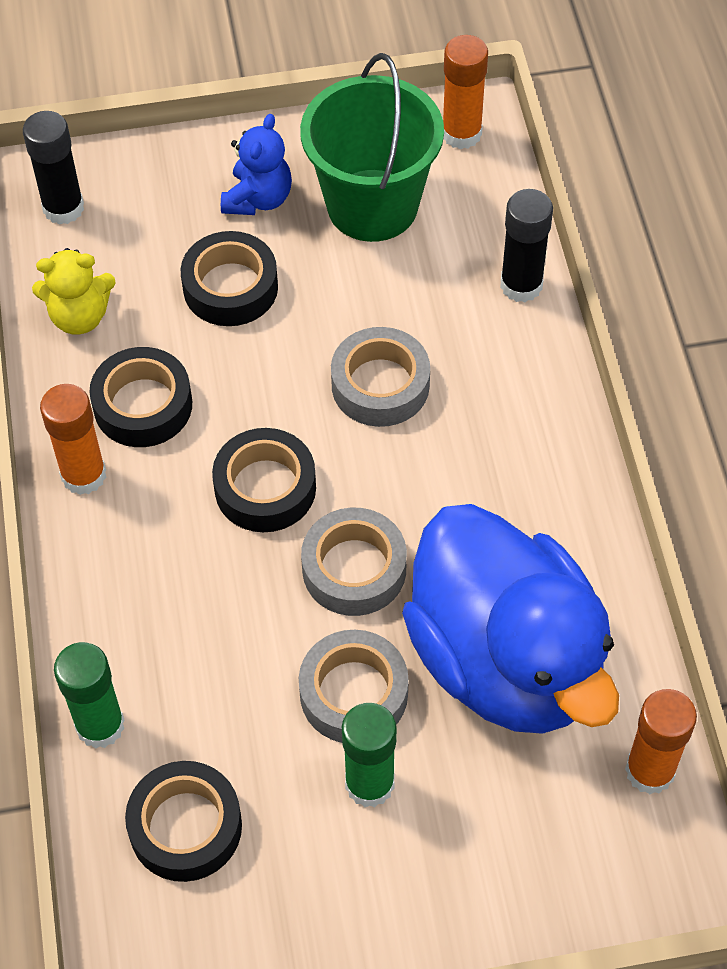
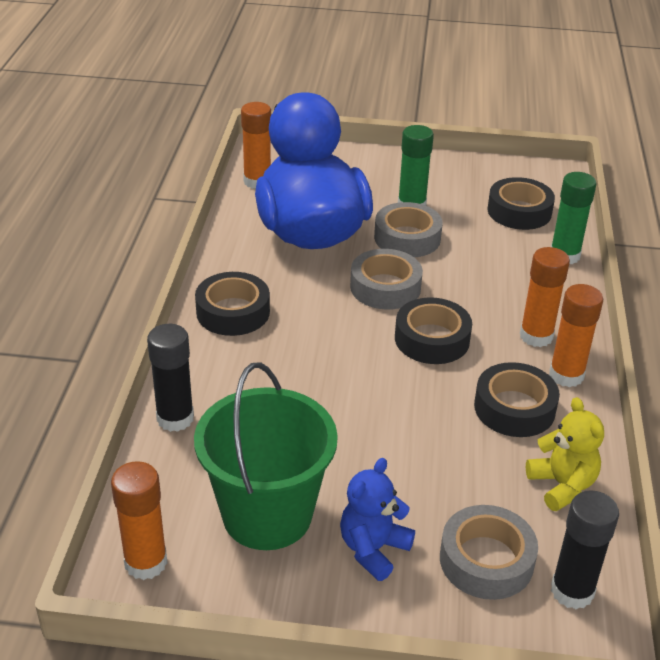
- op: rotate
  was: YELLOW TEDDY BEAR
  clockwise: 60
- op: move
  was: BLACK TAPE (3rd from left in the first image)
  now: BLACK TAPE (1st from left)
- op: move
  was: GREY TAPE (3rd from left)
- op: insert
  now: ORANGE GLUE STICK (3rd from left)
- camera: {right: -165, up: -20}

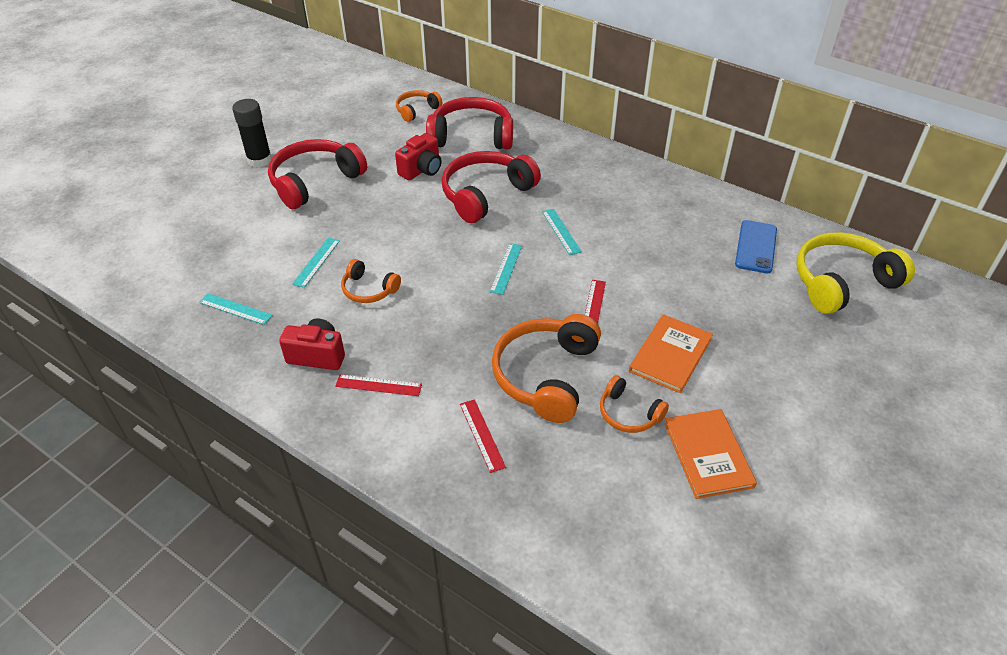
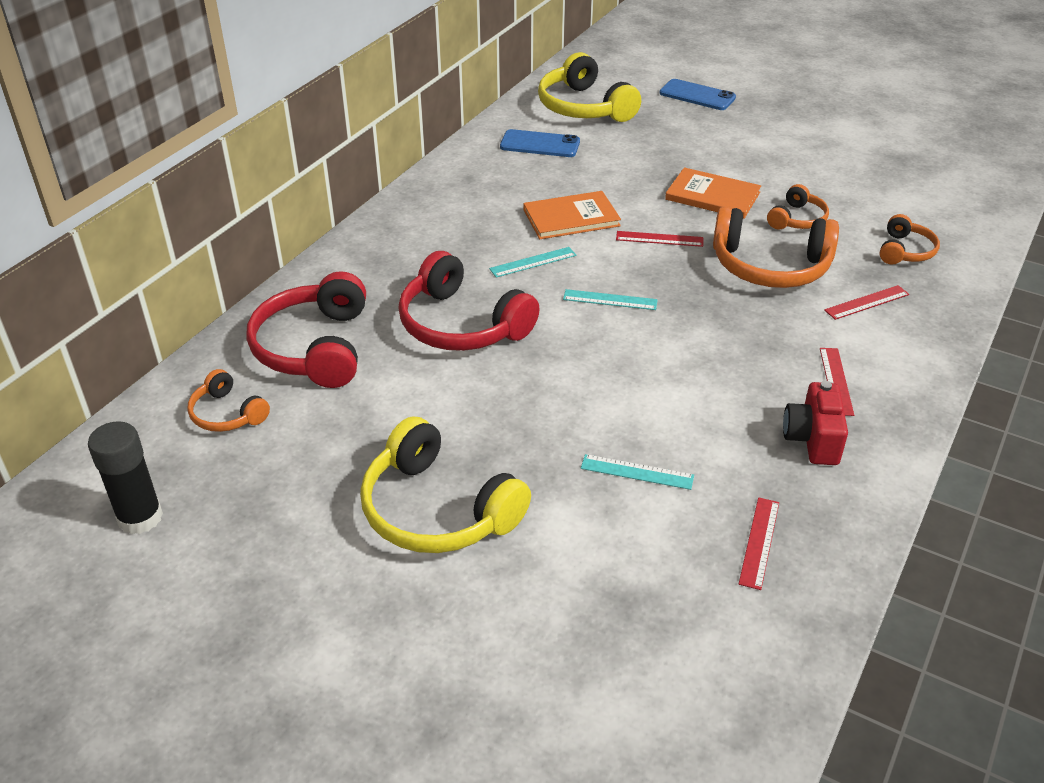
- op: recolor
  was: TURQUOISE RULER (1st from left)
  now: RED RULER (2nd from left)
- op: move
  was: BLACK GLUE STICK
- op: recolor
  was: RED HEADPHONES (1st from left)
  now: YELLOW HEADPHONES (1st from left)
- op: move
  was: ORANGE HEADPHONES (1st from left in the first image)
  now: ORANGE HEADPHONES (4th from left)
- op: delete
  was: RED CAMERA (2nd from left)
- op: move
  was: ORANGE BOOK (2nd from left in the first image)
  now: ORANGE BOOK (1st from left)
- op: insert
  now: BLUE PHONE (2nd from left)
- camera: {right: -95, up: -5}

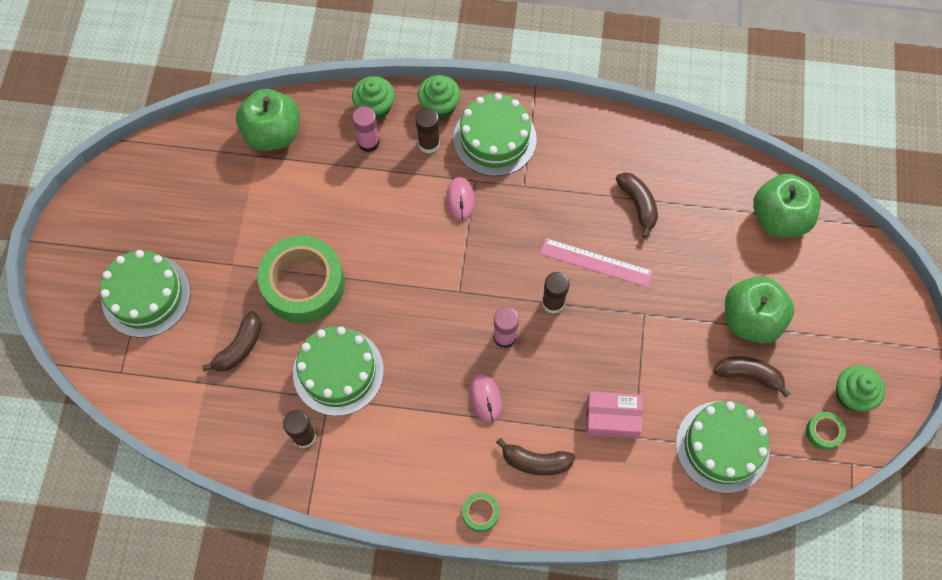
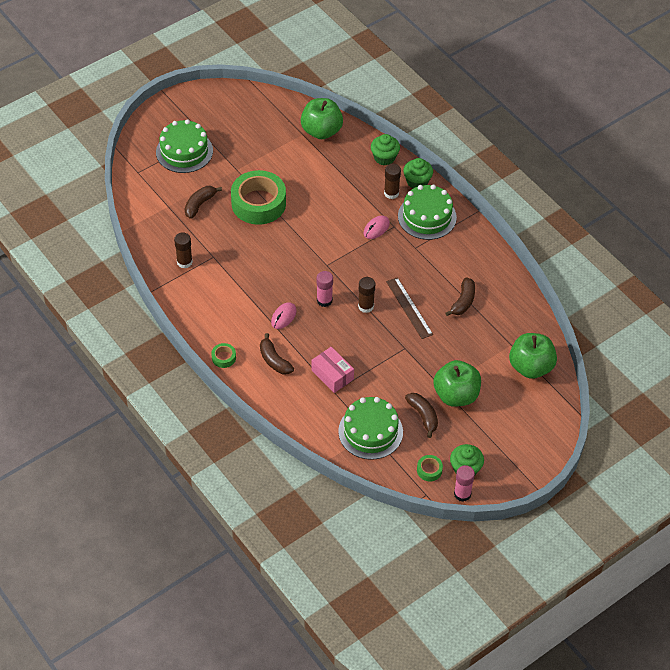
- op: rotate
  was: BROWN BANANA (1st from left)
  clockwise: 135
- op: delete
  was: GREEN CAKE (2nd from left)
- op: move
  was: PINK GLUE STICK (1st from left in the first image)
  now: PINK GLUE STICK (2nd from left)
- op: recolor
  was: PINK RULER
  now: BROWN RULER
- camera: {right: 45, up: -15}

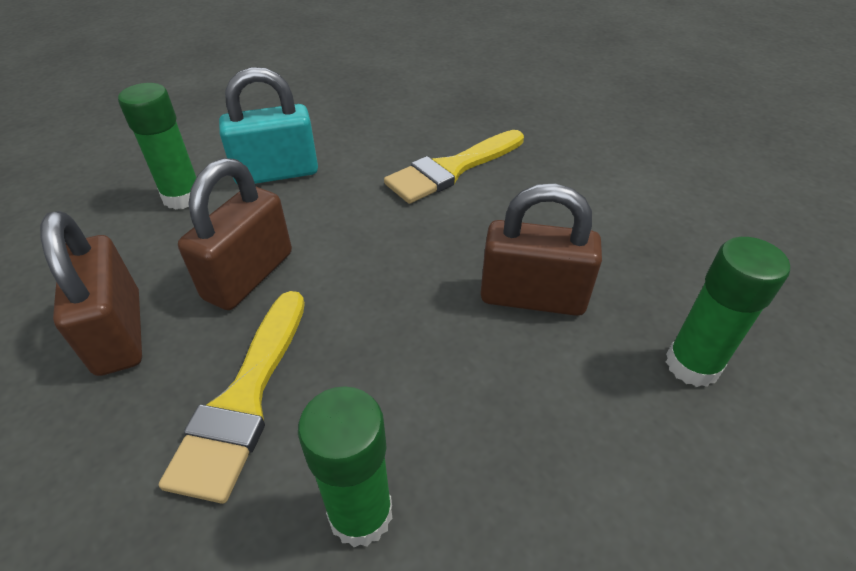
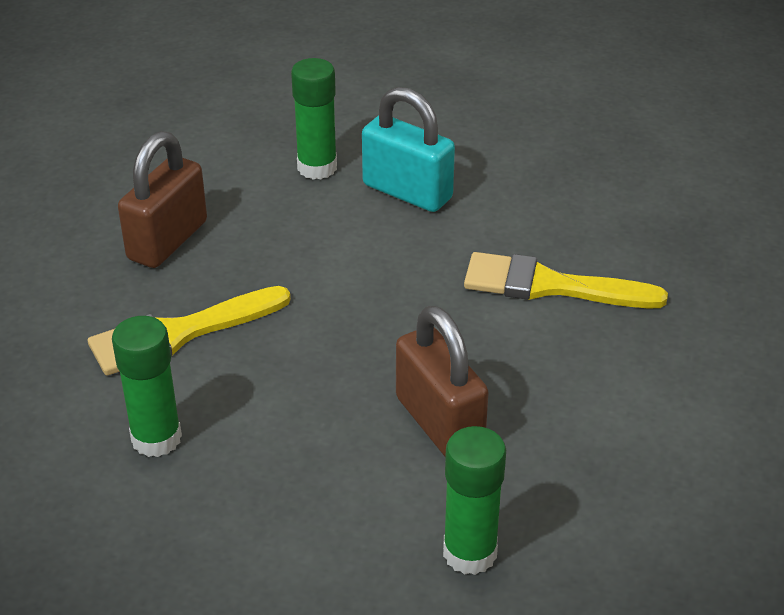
- op: delete
  was: BROWN PADLOCK (2nd from left)
- camera: {right: 50, up: -5}

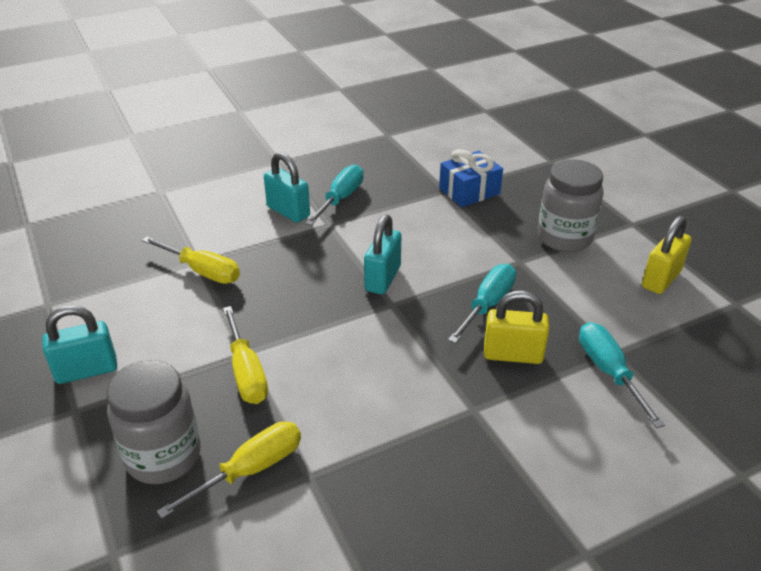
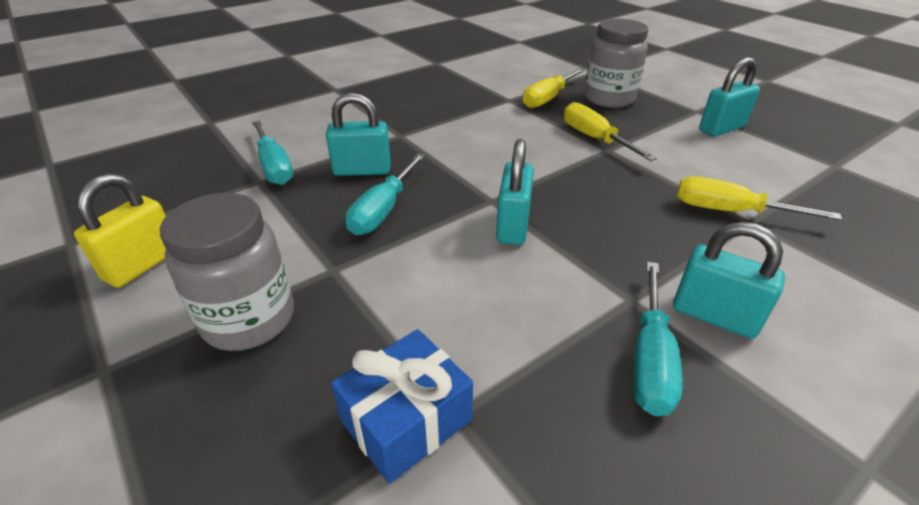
- op: recolor
  was: YELLOW PADLOCK (1st from left)
  now: TURQUOISE PADLOCK (1st from left)
- camera: {right: 170, up: 0}

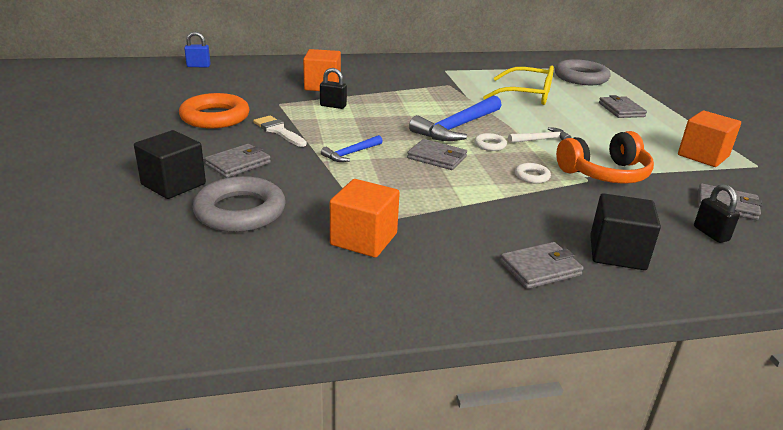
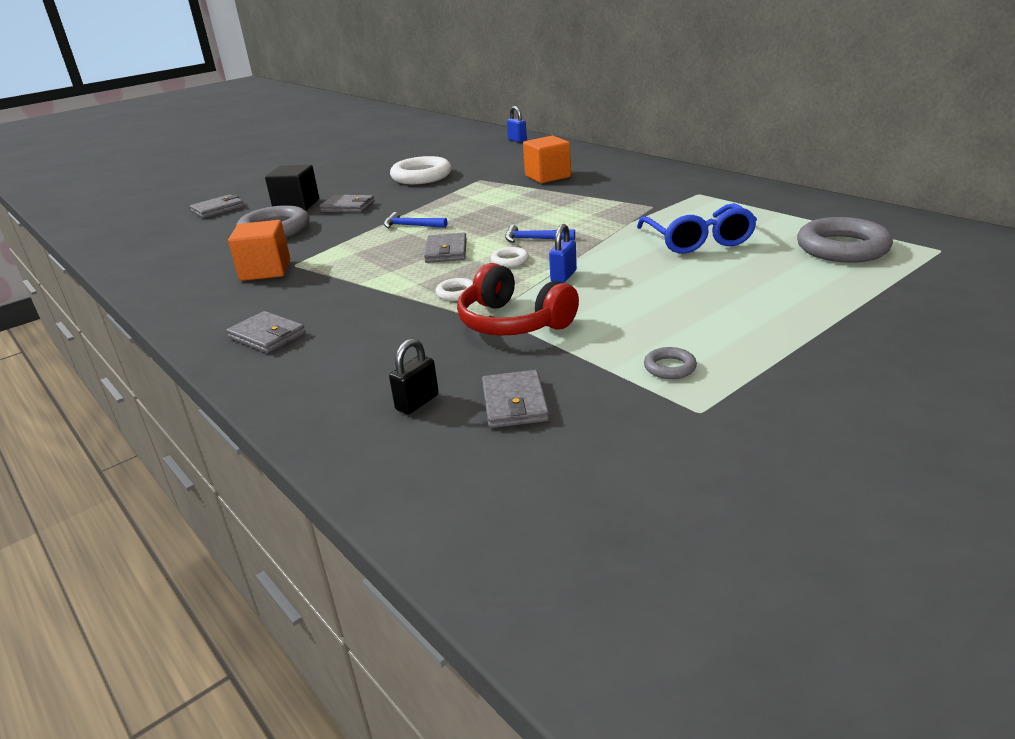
- op: recolor
  was: ORANGE RING
  now: WHITE RING (1st from left)
- op: delete
  was: WHITE BRUSH
- op: delete
  was: BLACK PADLOCK (1st from left)
- op: resize
  was: BLUE HAMMER (2nd from left)
  ratio: 0.52
- op: recolor
  was: YELLOW GLASSES
  now: BLUE GLASSES
- op: replace
  was: WHITE HAMMER
  now: BLUE PADLOCK (2nd from left)
- op: recolor
  was: ORANGE HEADPHONES
  now: RED HEADPHONES
- op: delete
  was: BLACK CUBE (2nd from left)
- op: move
  was: GREY WALLET (4th from left in the first image)
  now: GREY WALLET (1st from left)
- op: replace
  was: ORANGE CUBE (3rd from left)
  now: GREY RING (2nd from left)
- camera: {right: 65, up: 0}

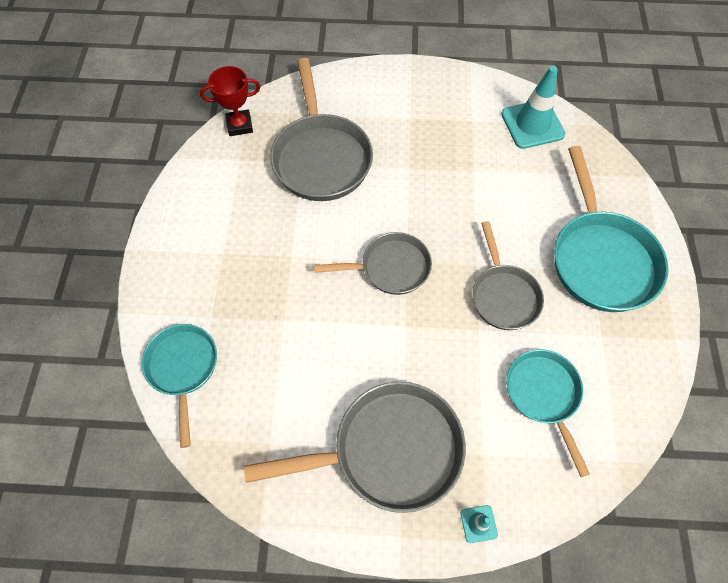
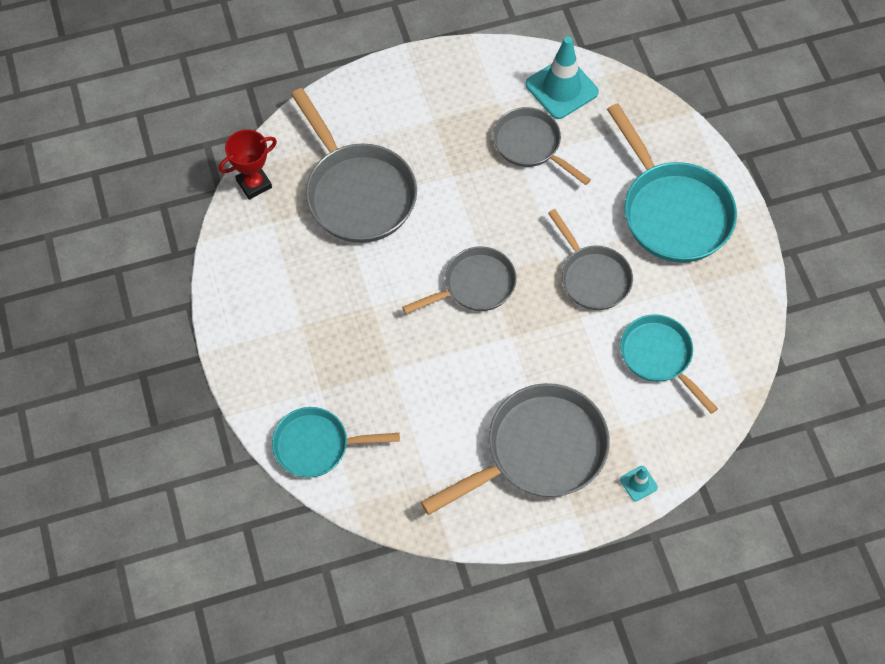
- op: rotate
  was: TURQUOISE PAN (1st from left)
  clockwise: -60
- op: insert
  now: GREY PAN (4th from left)
- camera: {right: -20, up: 0}

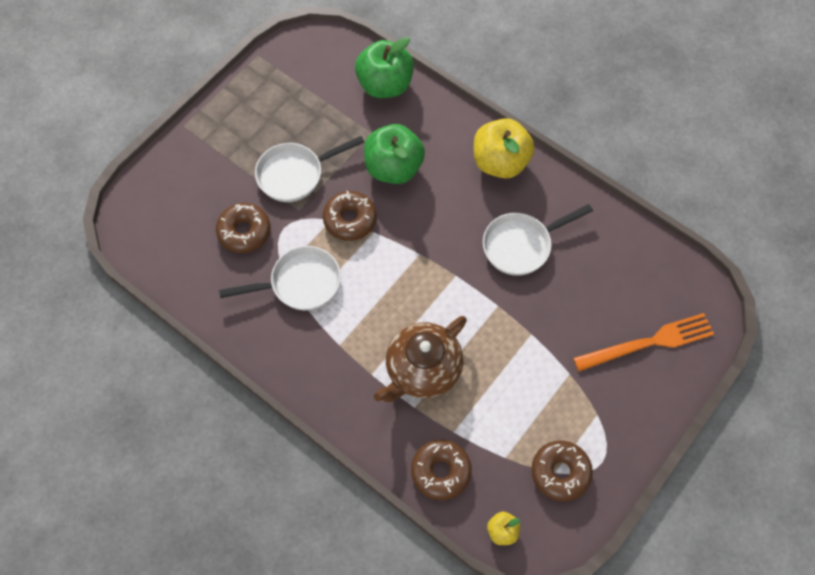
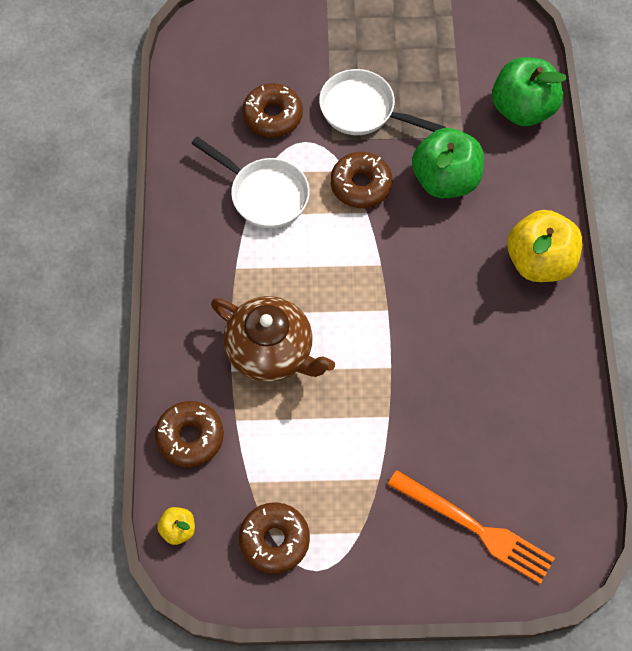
- op: rotate
  was: BROWN TEAPOT
  clockwise: -150
- op: delete
  was: WHITE PAN (3rd from left)
- camera: {right: 50, up: 0}

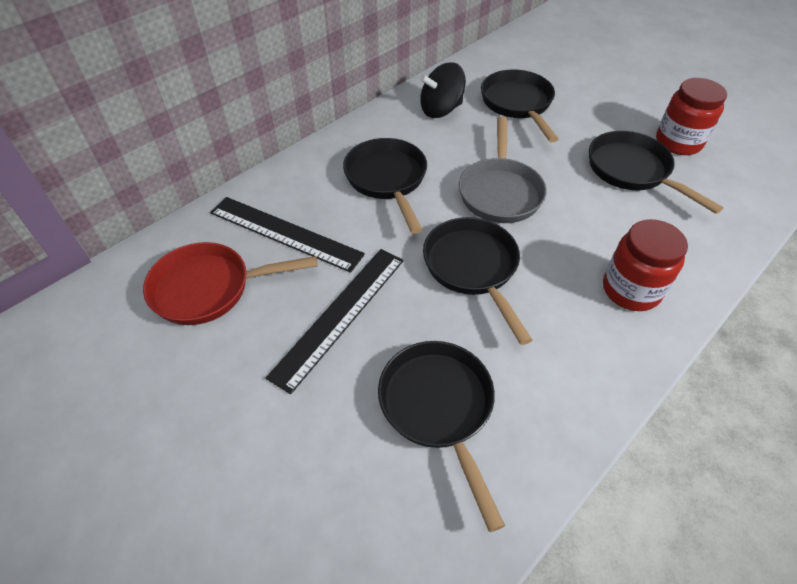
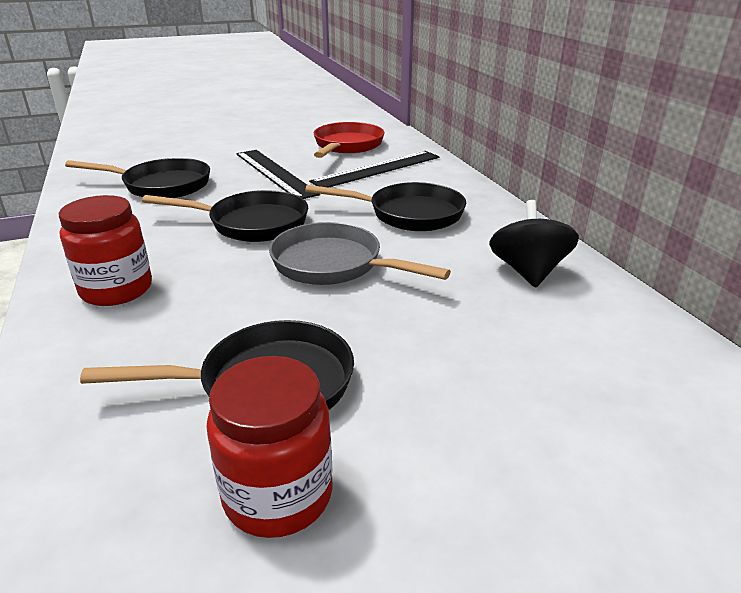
- op: delete
  was: BLACK PAN (4th from left)
- camera: {right: 115, up: -20}

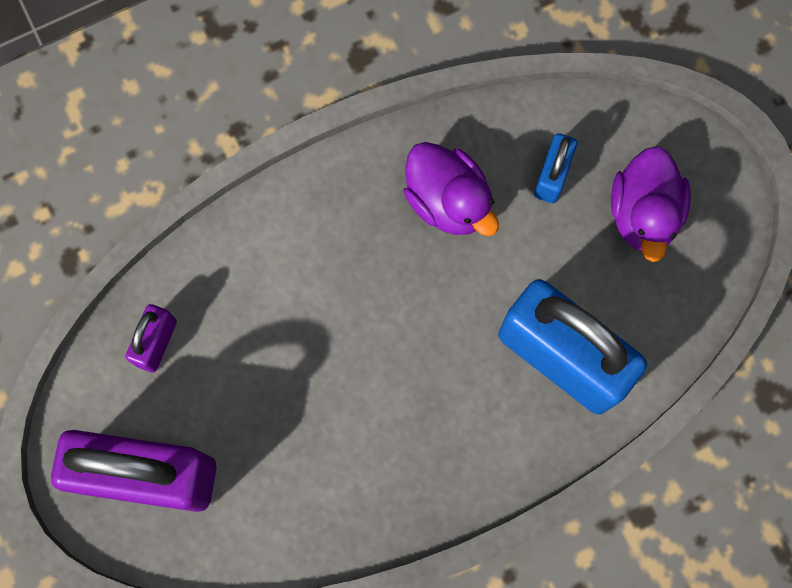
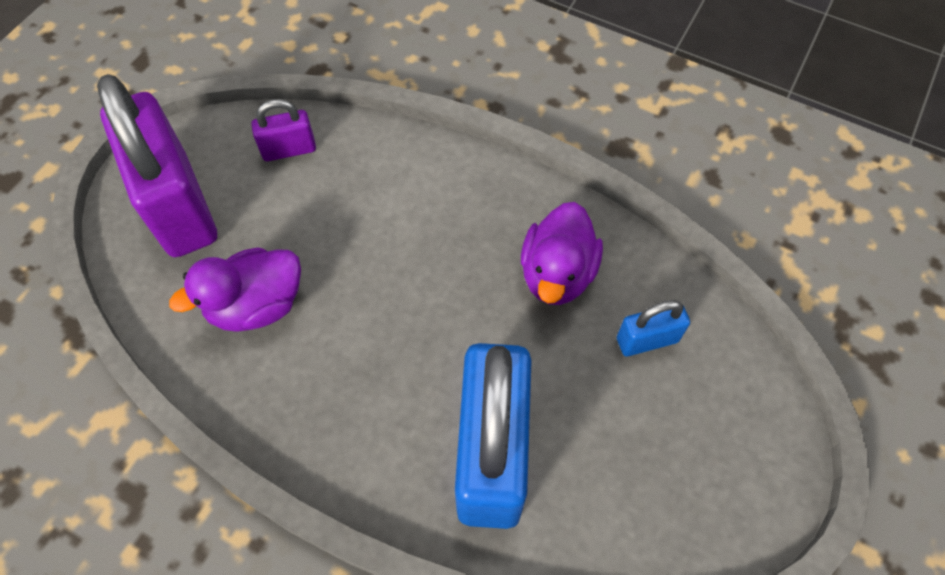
- op: move
  was: PURPLE DUCK (2nd from left in the first image)
  now: PURPLE DUCK (1st from left)
- camera: {right: 55, up: -15}

